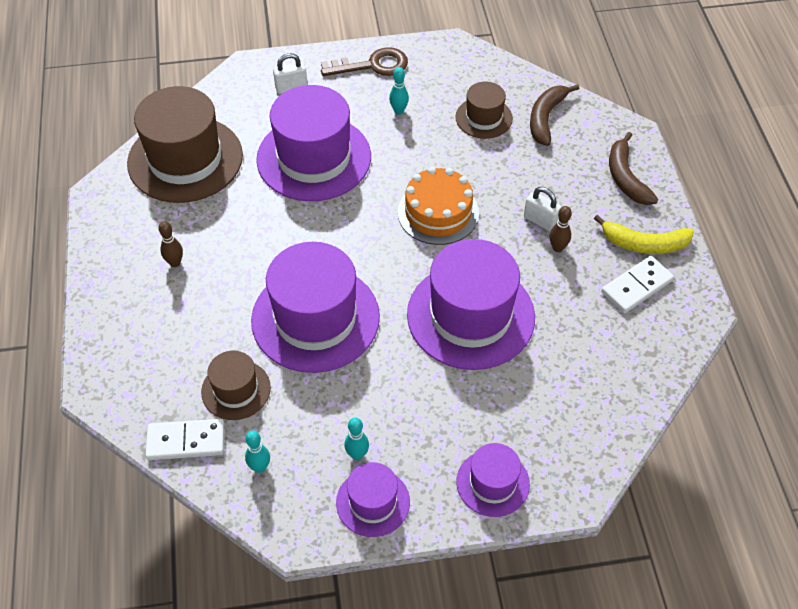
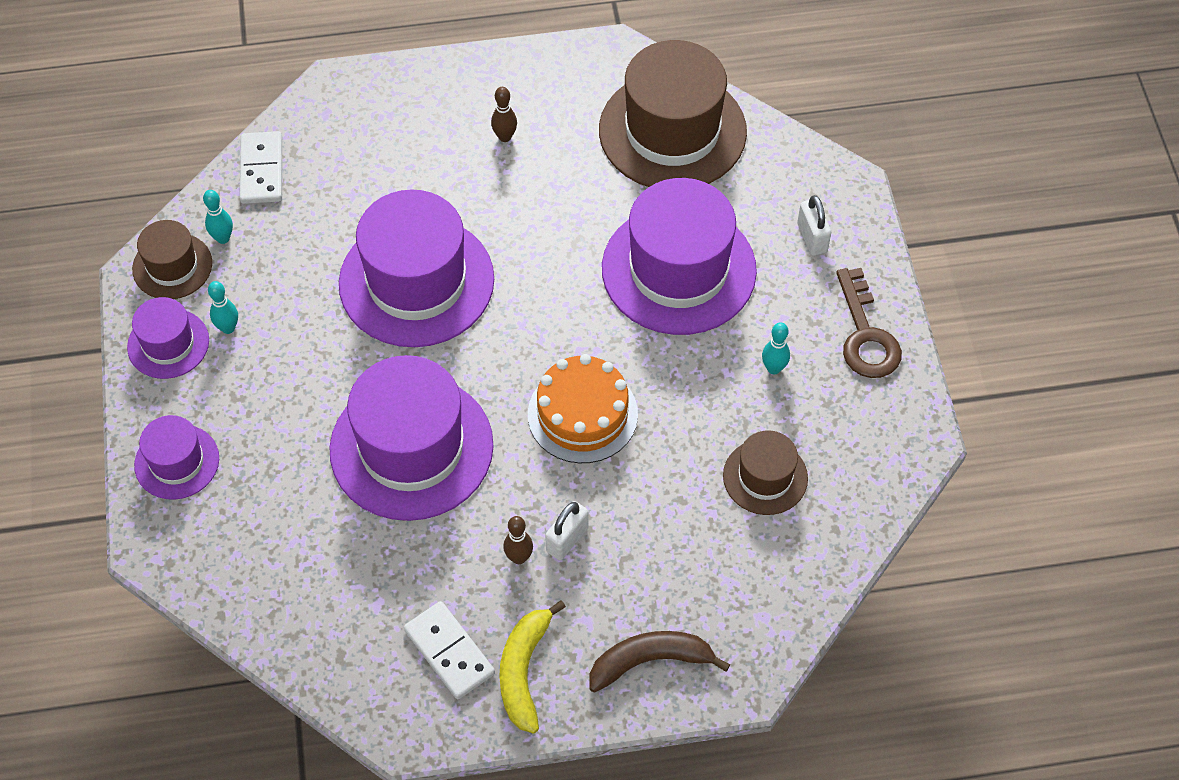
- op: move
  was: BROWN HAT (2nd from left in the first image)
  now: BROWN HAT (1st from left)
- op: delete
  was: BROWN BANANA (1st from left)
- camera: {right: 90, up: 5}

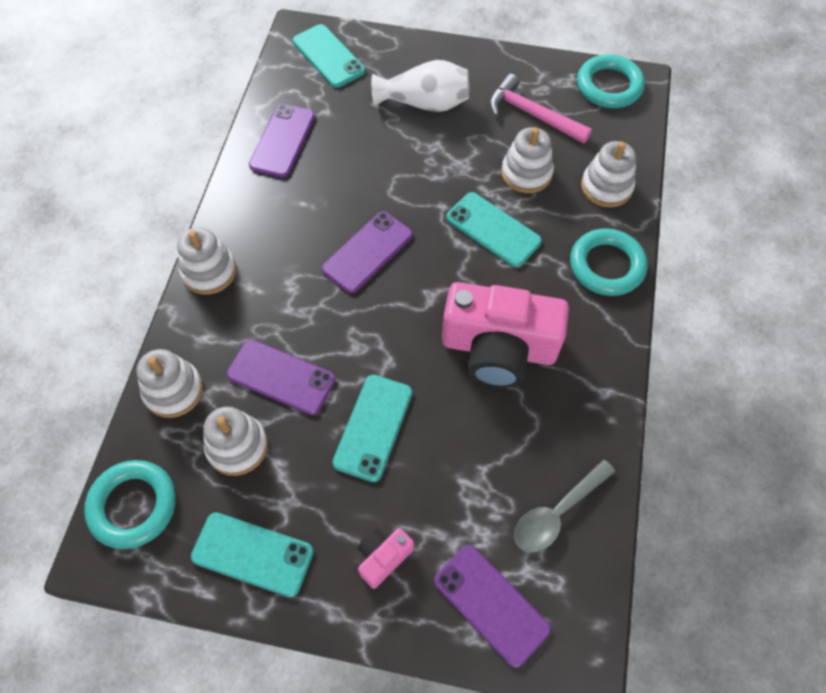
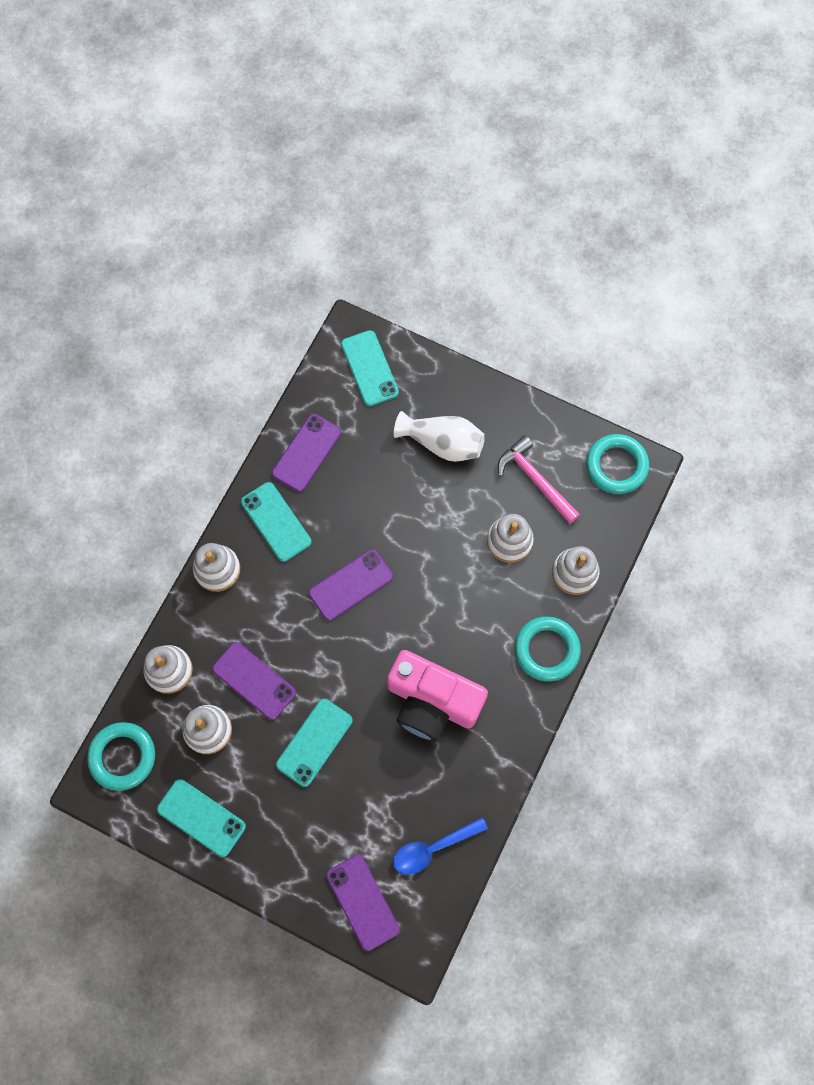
- op: delete
  was: PINK CAMERA (1st from left)
- op: move
  was: TURQUOISE PHONE (4th from left in the first image)
  now: TURQUOISE PHONE (2nd from left)
- op: recolor
  was: GREY SPOON
  now: BLUE SPOON
- camera: {right: 15, up: 10}

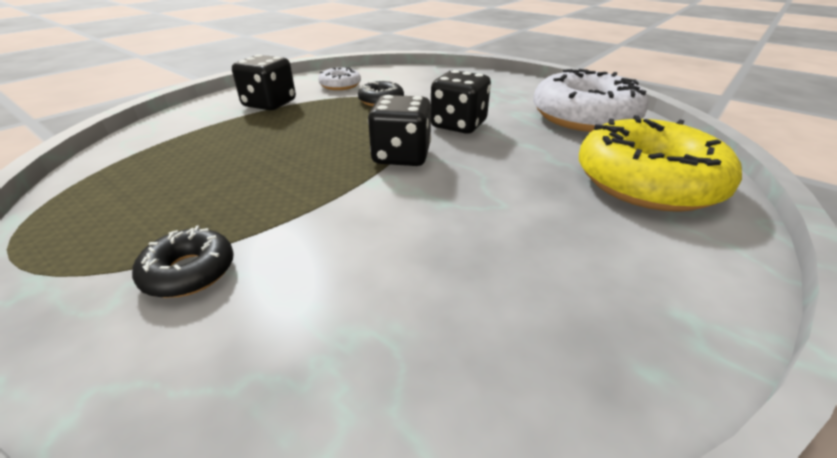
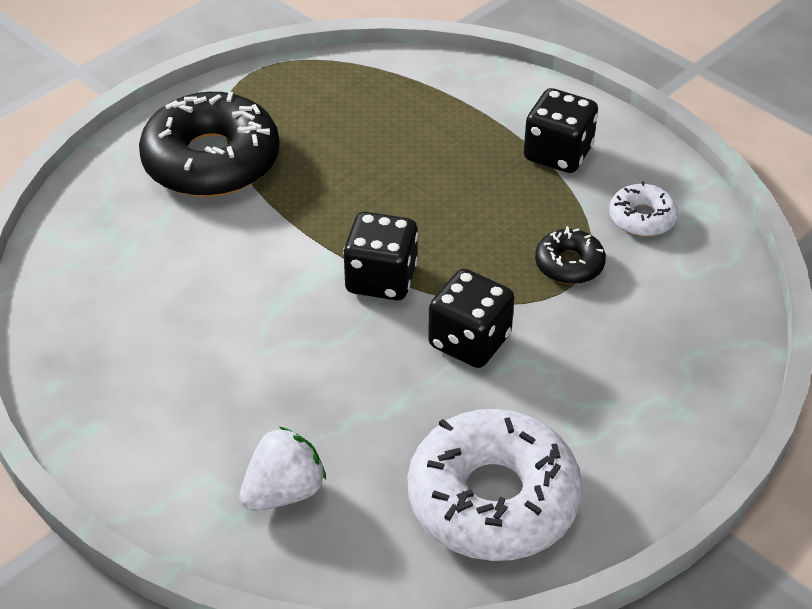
- op: resize
  was: BLACK DONUT (1st from left)
  ratio: 2.12
- op: replace
  was: YELLOW DONUT
  now: WHITE STRAWBERRY
- camera: {right: 95, up: 10}

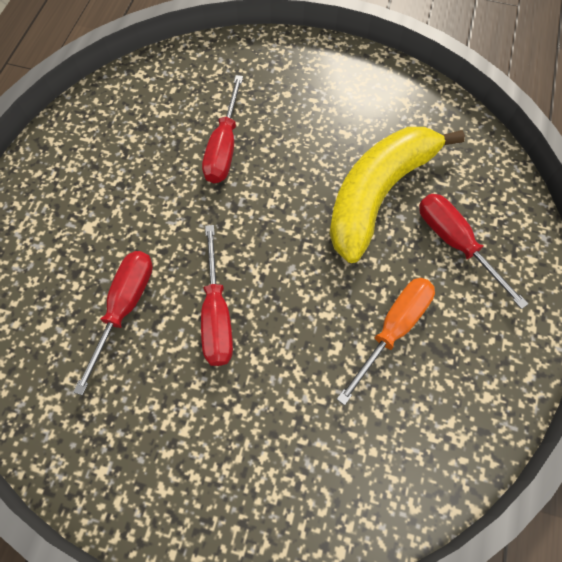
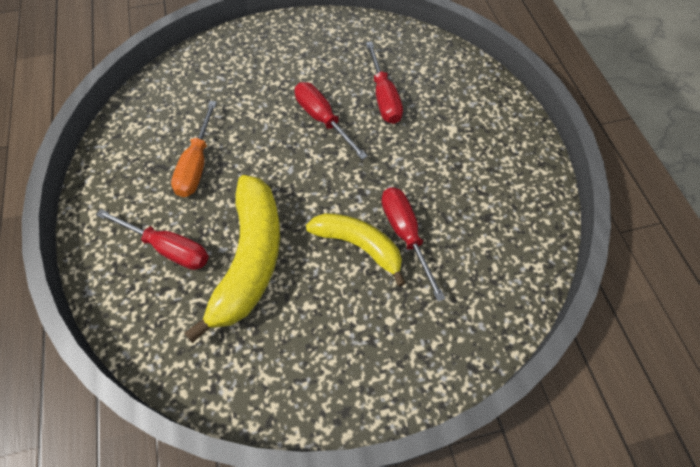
- op: insert
  now: YELLOW BANANA (2nd from left)
- camera: {right: 150, up: -5}

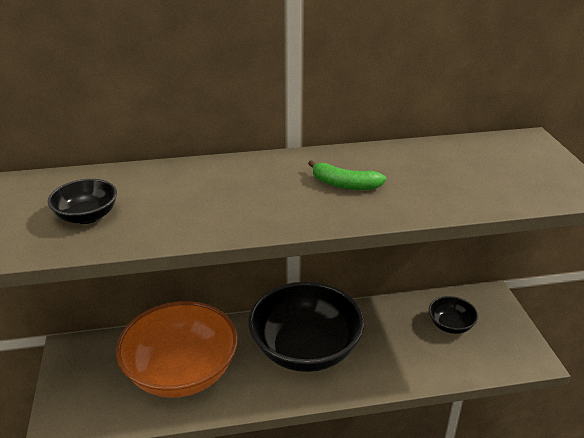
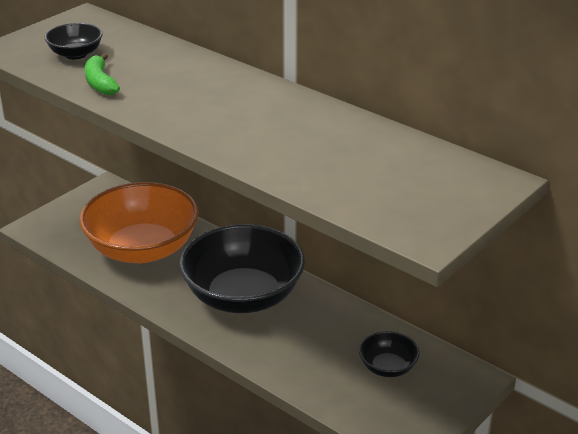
- op: move
  was: GREEN BANANA
- camera: {right: 50, up: 0}

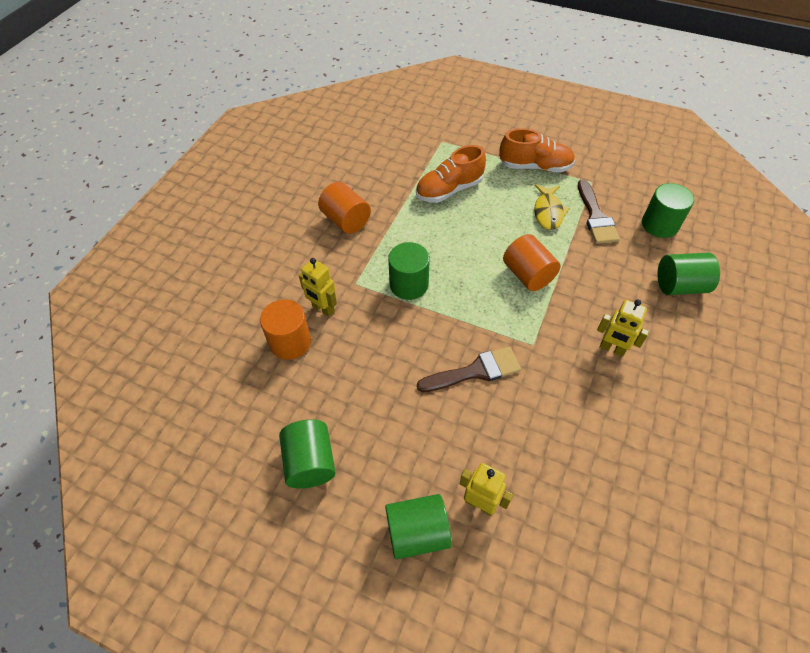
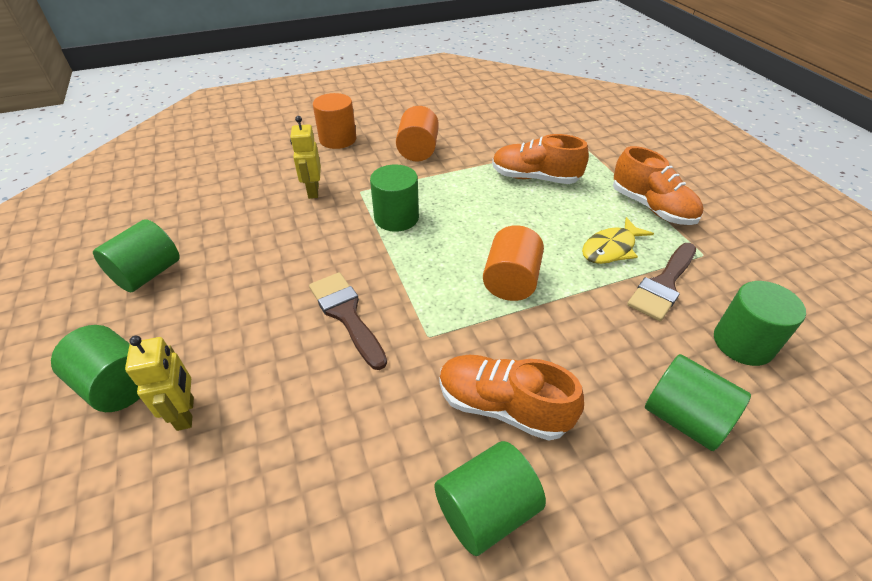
- op: move
  was: ORANGE CYLINDER (1st from left)
- op: rotate
  was: BROWN BRUSH (1st from left)
  clockwise: -150
- op: replace
  was: YELLOW ROBOT (3rd from left)
  now: ORANGE SHOE (1st from left)
- op: insert
  now: GREEN CYLINDER (4th from left)
- camera: {right: 45, up: -10}

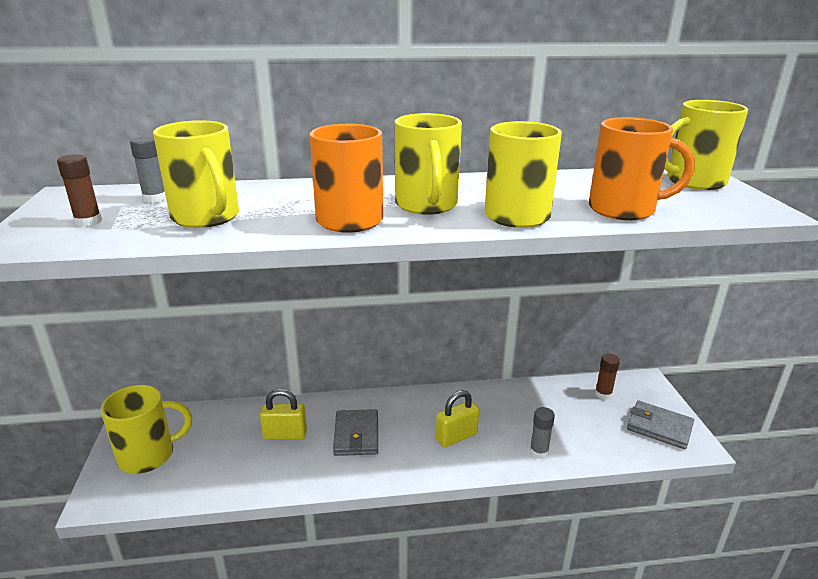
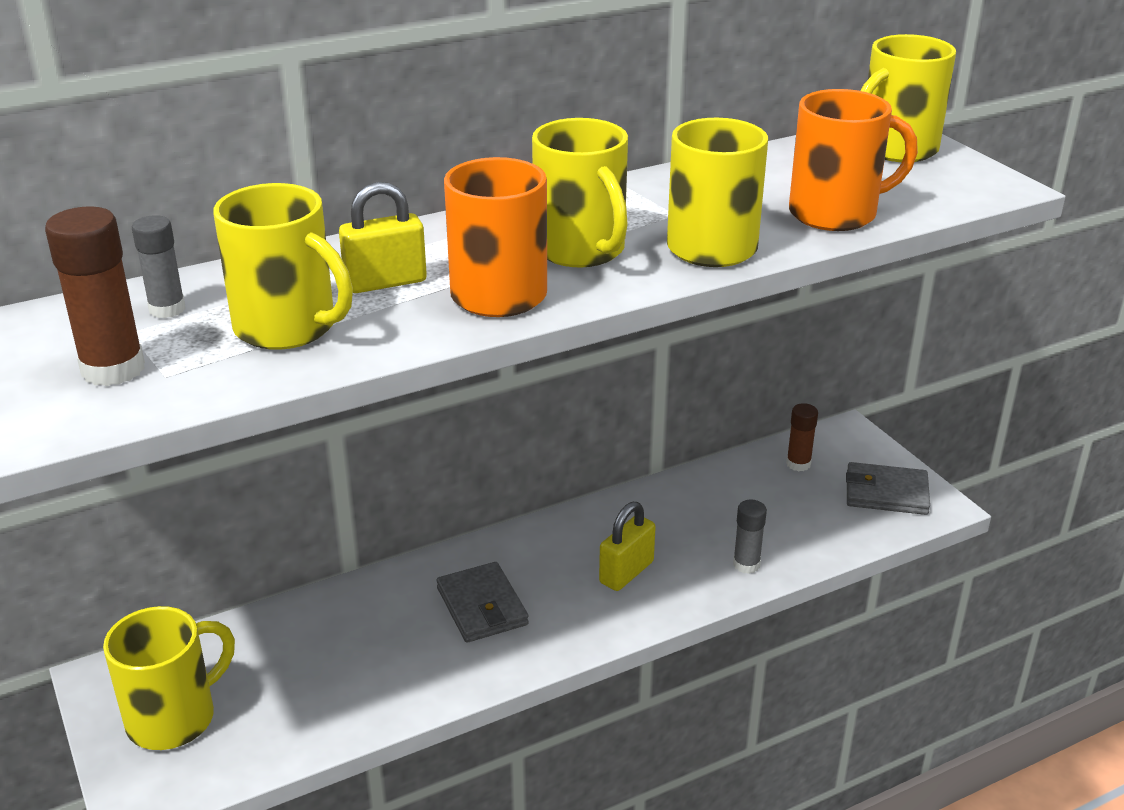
- op: resize
  was: BROWN GLUE STICK (1st from left)
  ratio: 1.6
- op: move
  was: YELLOW PADLOCK (1st from left)
- camera: {right: -20, up: 5}

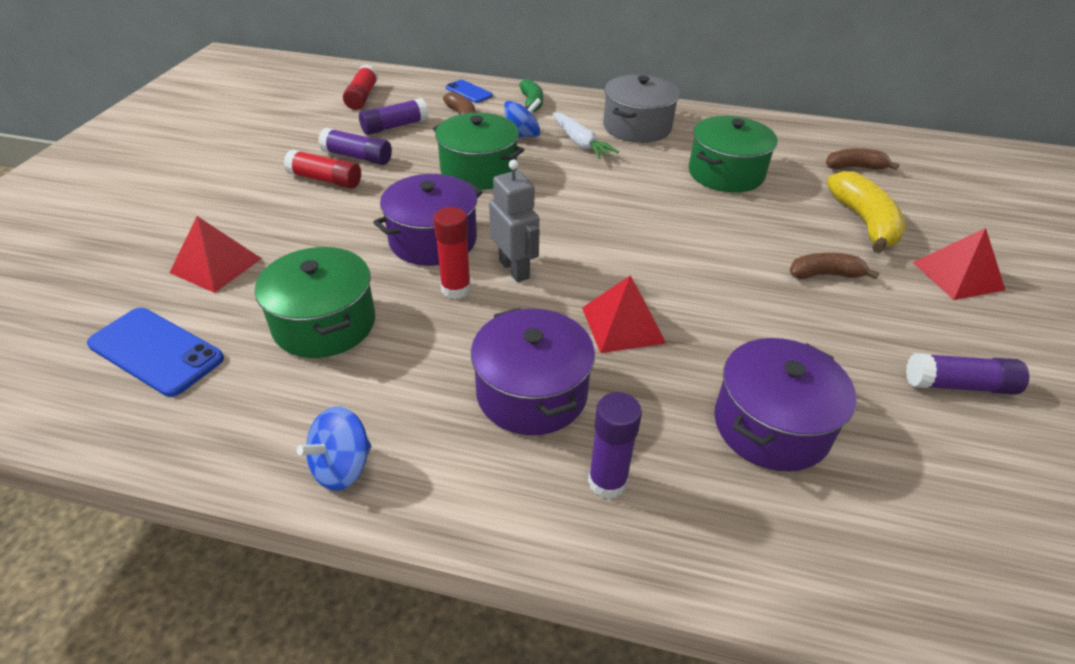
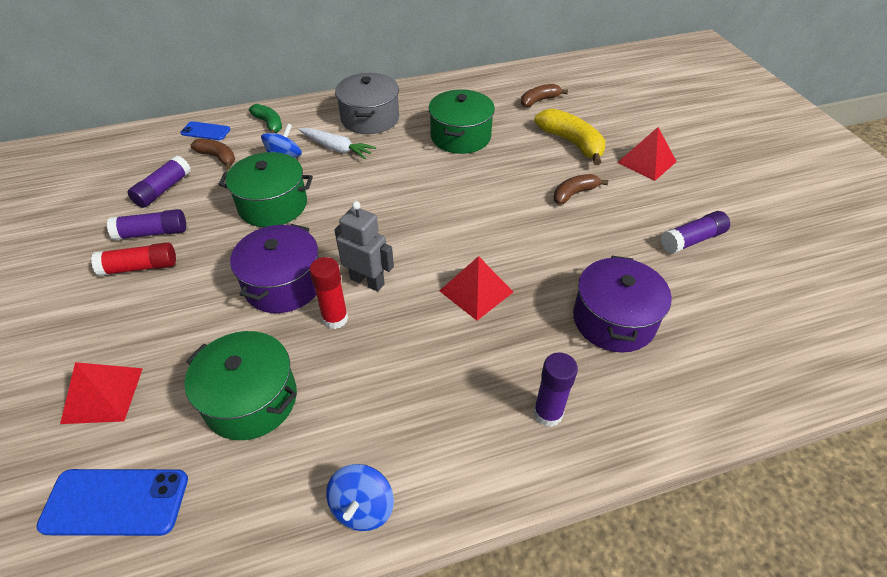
- op: delete
  was: RED GLUE STICK (2nd from left)
- op: delete
  was: PURPLE POT (2nd from left)
- camera: {right: -30, up: 5}

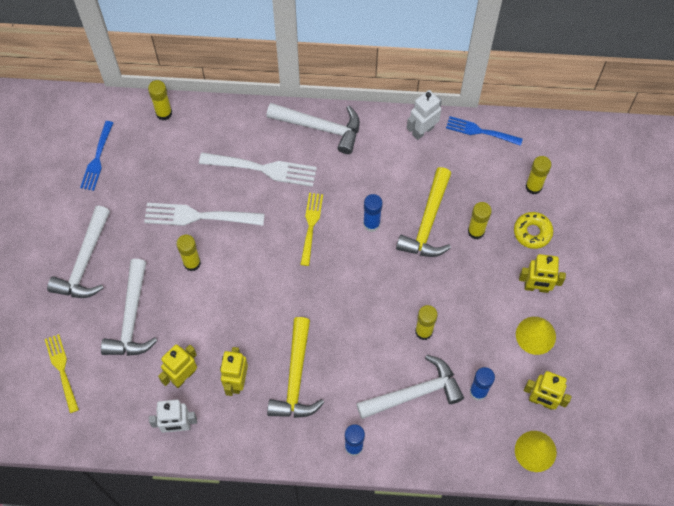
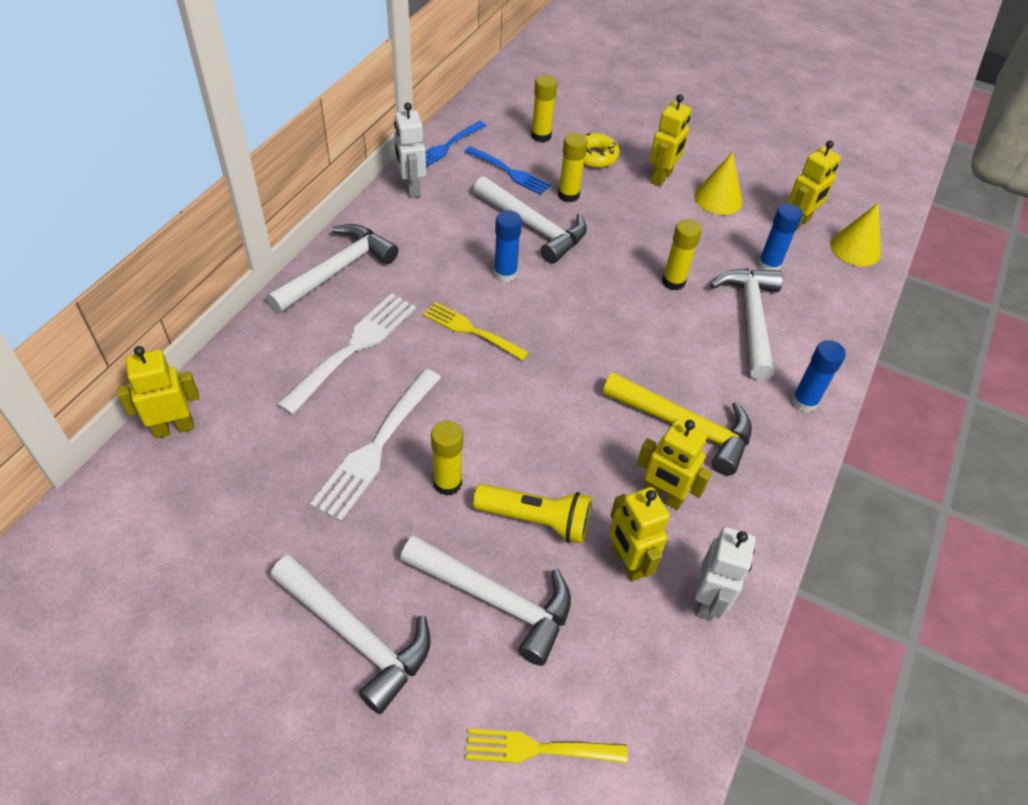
- op: move
  was: BLUE FORK (1st from left in the first image)
  now: BLUE FORK (2nd from left)
- op: replace
  was: YELLOW GLUE STICK (1st from left)
  now: YELLOW ROBOT (1st from left)
- op: recolor
  was: YELLOW HAMMER (2nd from left)
  now: WHITE HAMMER (4th from left)
- op: insert
  now: YELLOW FLASHLIGHT
- camera: {right: -70, up: -15}

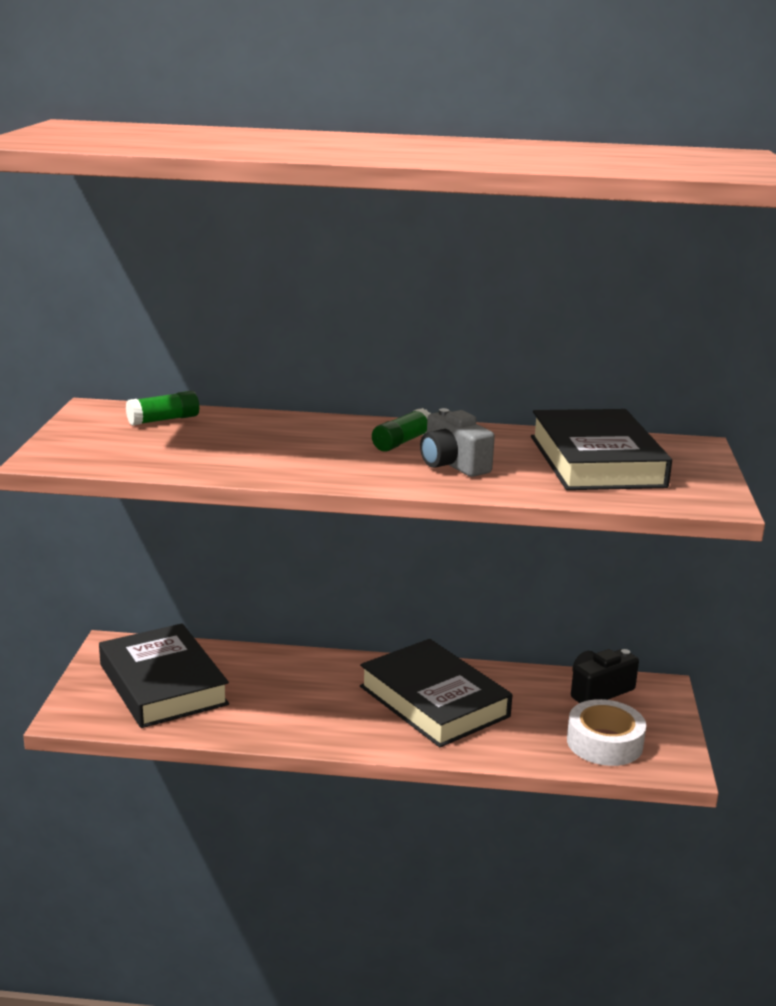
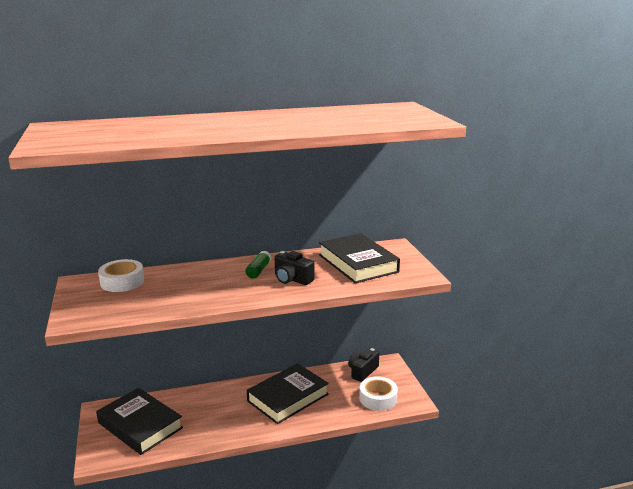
- op: replace
  was: GREEN GLUE STICK (1st from left)
  now: WHITE TAPE (1st from left)
- op: rotate
  was: BLACK BOOK (2nd from left)
  clockwise: -75
- op: recolor
  was: GREY CAMERA
  now: BLACK CAMERA (1st from left)
- camera: {right: -20, up: 0}

